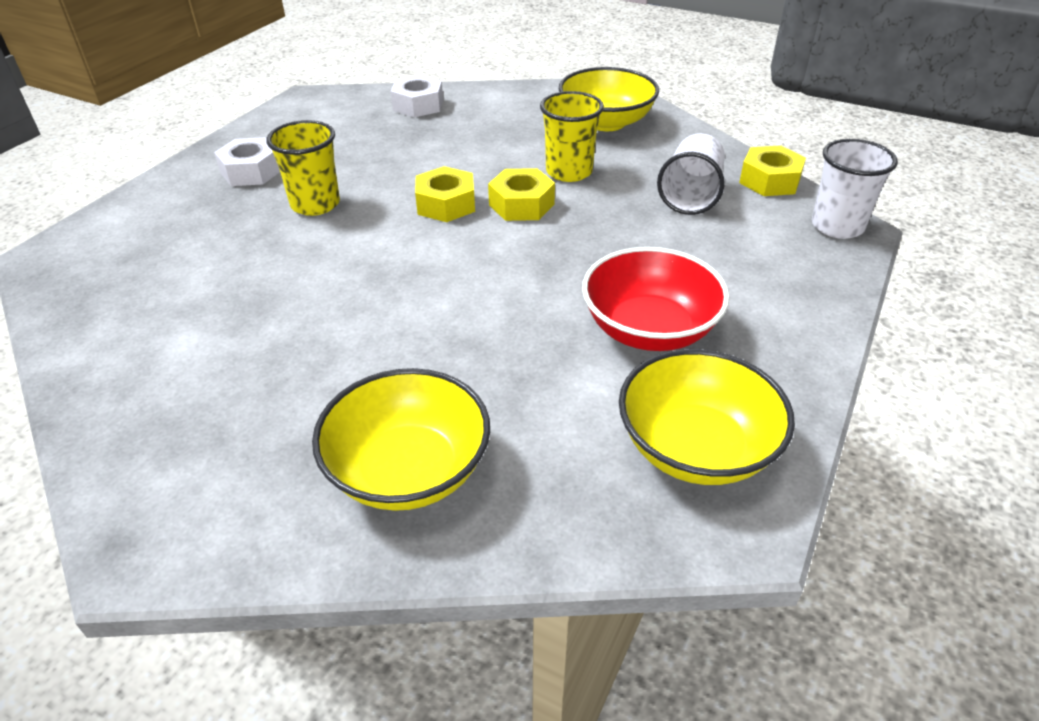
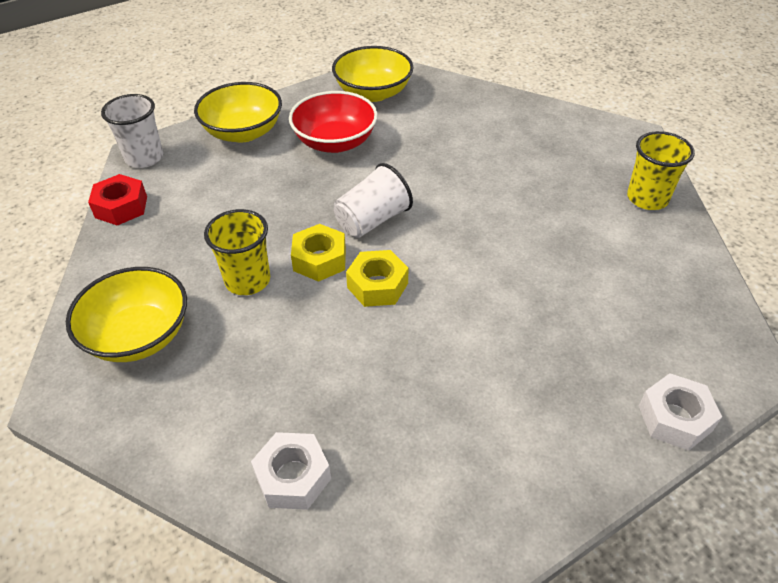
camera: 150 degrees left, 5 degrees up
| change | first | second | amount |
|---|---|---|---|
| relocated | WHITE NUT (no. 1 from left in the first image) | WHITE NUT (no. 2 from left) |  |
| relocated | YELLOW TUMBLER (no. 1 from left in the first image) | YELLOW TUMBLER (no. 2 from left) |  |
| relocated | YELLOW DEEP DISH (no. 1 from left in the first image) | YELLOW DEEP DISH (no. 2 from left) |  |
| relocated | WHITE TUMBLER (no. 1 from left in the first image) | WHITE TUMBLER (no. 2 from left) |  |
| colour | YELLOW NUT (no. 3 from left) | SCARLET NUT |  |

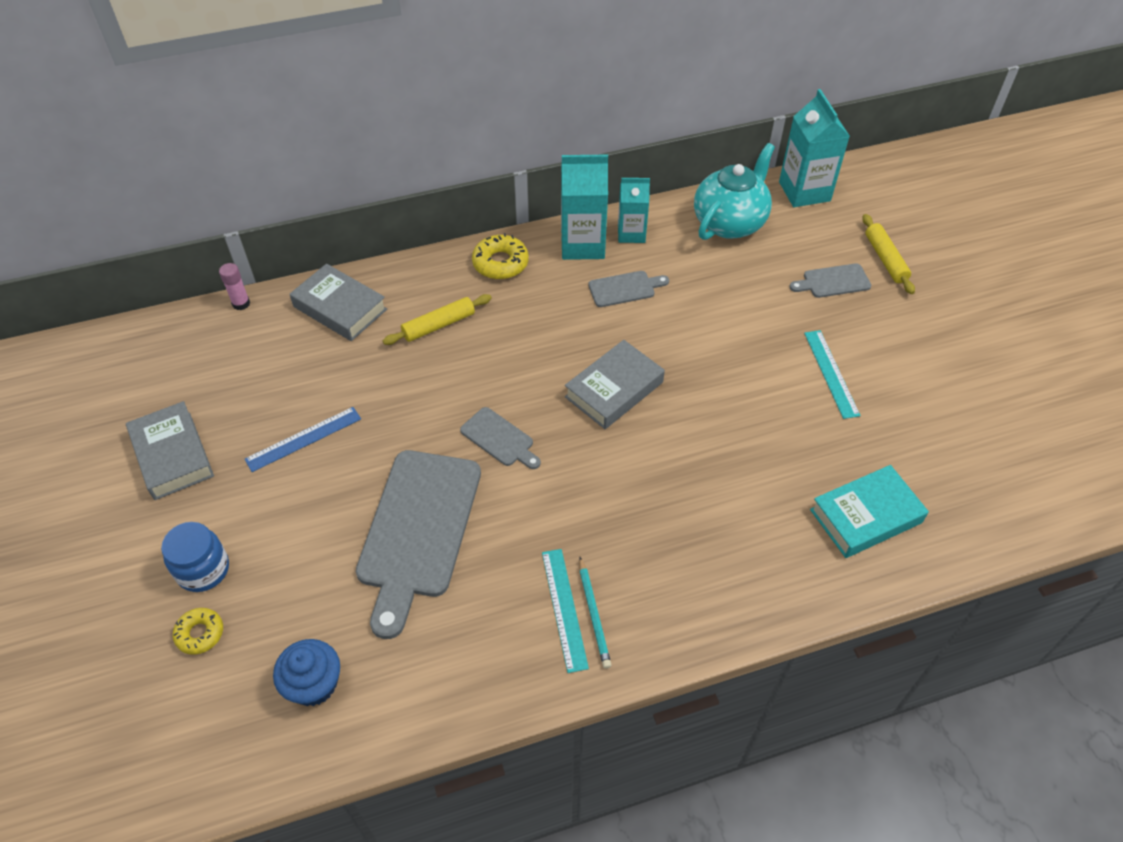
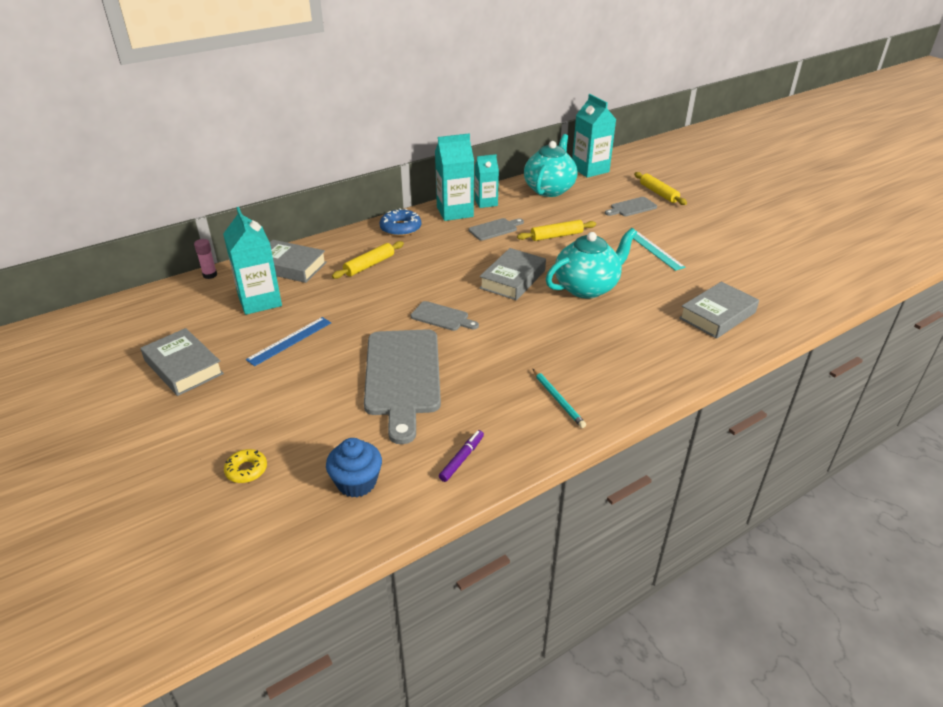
camera: 15 degrees left, 15 degrees down
| change | first | second | amount |
|---|---|---|---|
| missing | ROYAL BLUE PRESERVE JAR |  |  |
| missing | AQUA STRAIGHTEDGE (no. 1 from left) |  |  |
| appeared |  | AQUA JUICE CARTON (no. 1 from left) |  |
| appeared |  | VIOLET MARKER PEN |  |
| appeared |  | YELLOW DOUGH ROLLER (no. 2 from left) |  |
| appeared |  | AQUA TEAPOT (no. 2 from left) |  |
| colour | YELLOW DOUGHNUT (no. 2 from left) | ROYAL BLUE DOUGHNUT |  |
| colour | AQUA HARDBACK | ASH-GREY HARDBACK (no. 4 from left) |  |

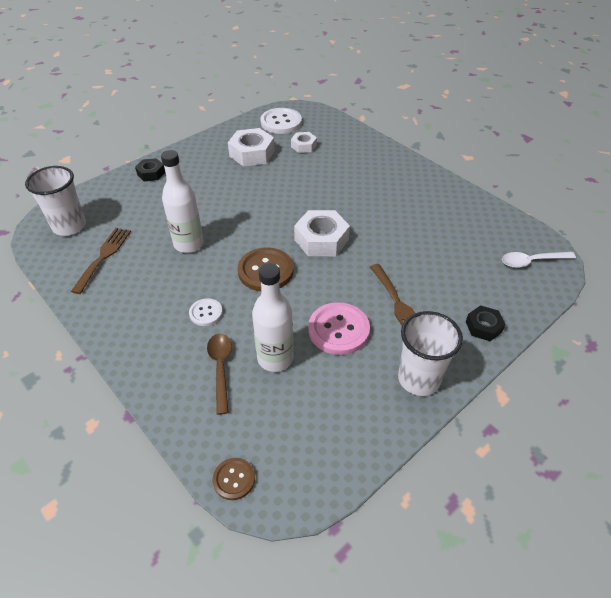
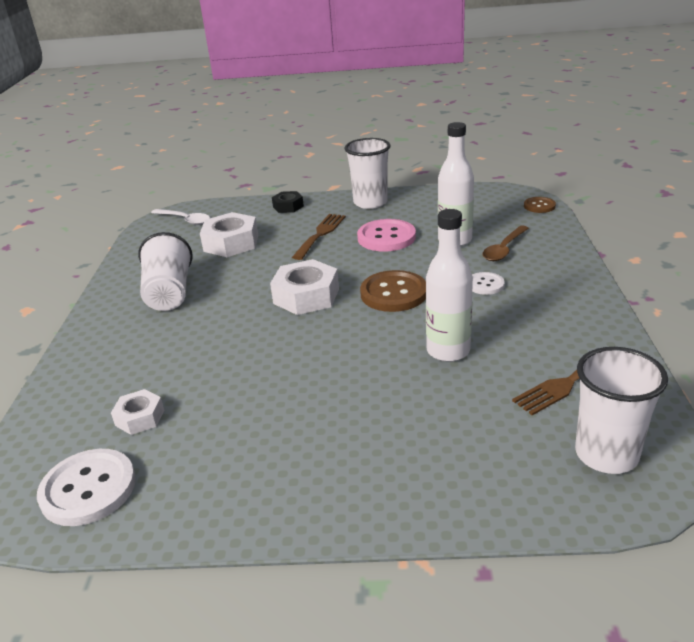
camera: 135 degrees left, 15 degrees down
| change | first | second | amount |
|---|---|---|---|
| missing | EBONY NUT (no. 1 from left) |  |  |
| appeared |  | WHITE TUMBLER (no. 1 from left) |  |
| relocated | WHITE NUT (no. 1 from left in the first image) | WHITE NUT (no. 2 from left) |  |

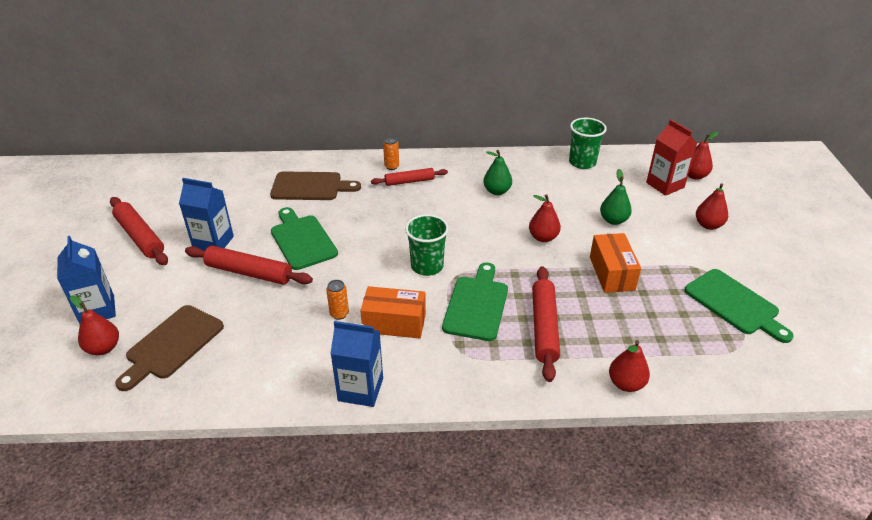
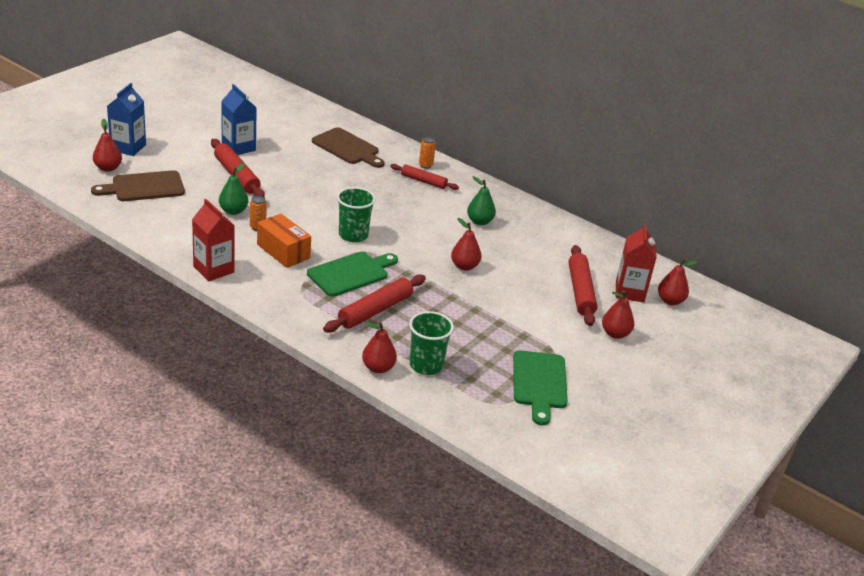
camera: 35 degrees right, 5 degrees down
| change | first | second | amount |
|---|---|---|---|
| missing | LEAF-GREEN CUTTING BOARD (no. 1 from left) |  |  |
| missing | ORANGE PARCEL (no. 2 from left) |  |  |
| relocated | SCARLET DOUGH ROLLER (no. 1 from left in the first image) | SCARLET DOUGH ROLLER (no. 4 from left) |  |
| relocated | LEAF-GREEN TUMBLER (no. 2 from left) |  |  |
| relocated | LEAF-GREEN PEAR (no. 2 from left in the first image) | LEAF-GREEN PEAR (no. 1 from left) |  |
| colour | ROYAL BLUE JUICE CARTON (no. 3 from left) | SCARLET JUICE CARTON (no. 1 from left) |  |

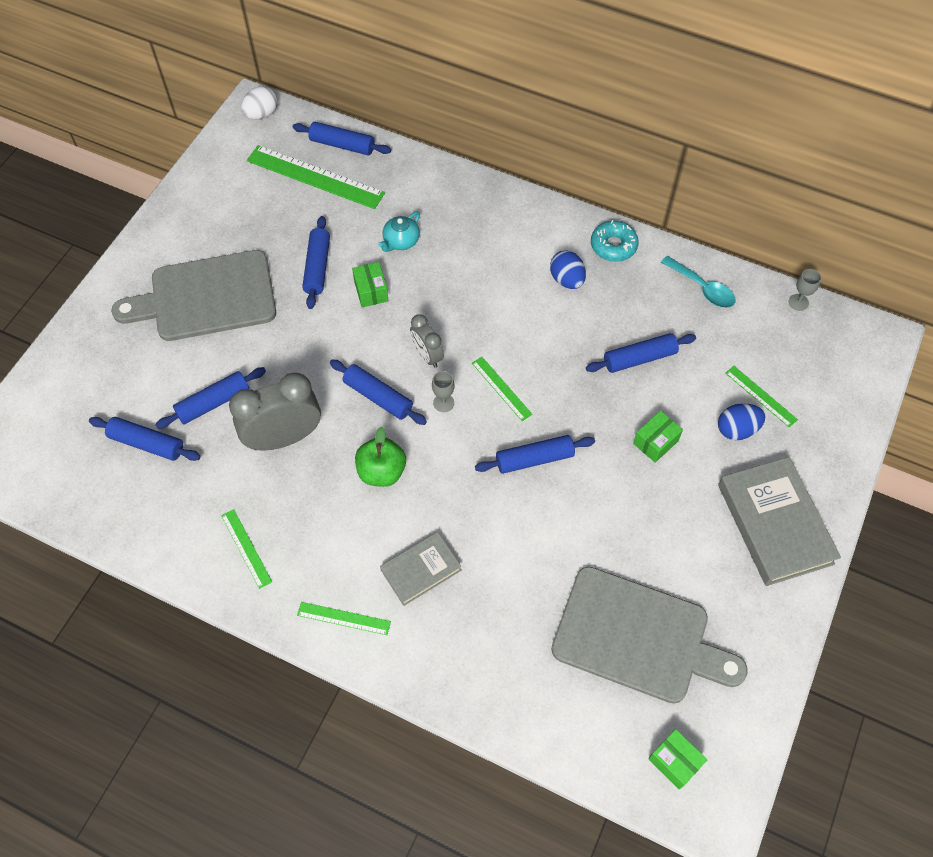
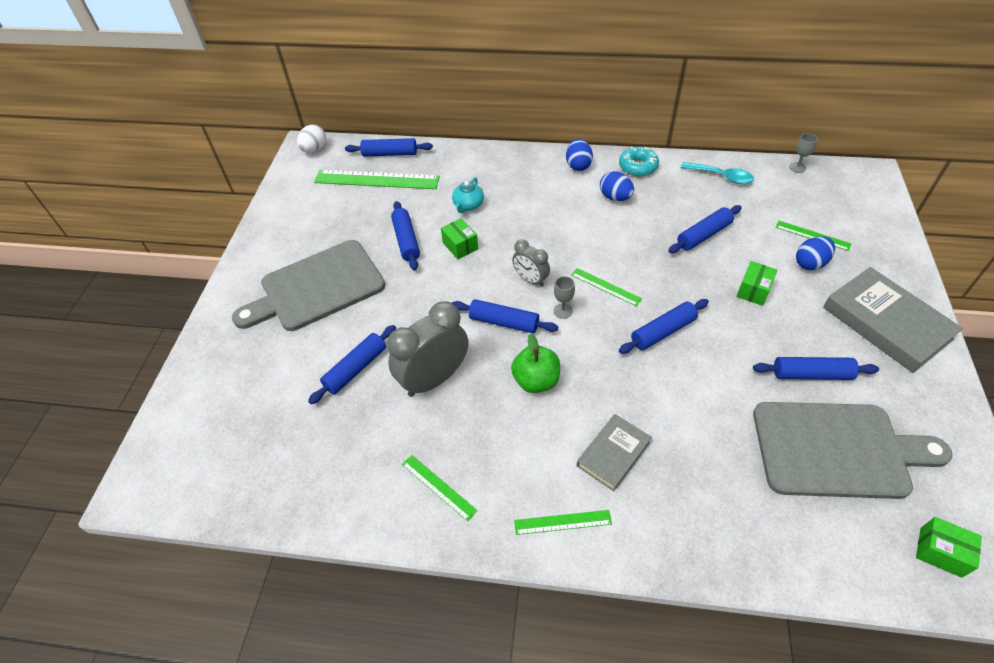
camera: 15 degrees left, 10 degrees down
| change | first | second | amount |
|---|---|---|---|
| appeared |  | ROYAL BLUE EGG SHAPE (no. 1 from left) |  |
| relocated | ROYAL BLUE DOUGH ROLLER (no. 1 from left in the first image) | ROYAL BLUE DOUGH ROLLER (no. 7 from left) |  |

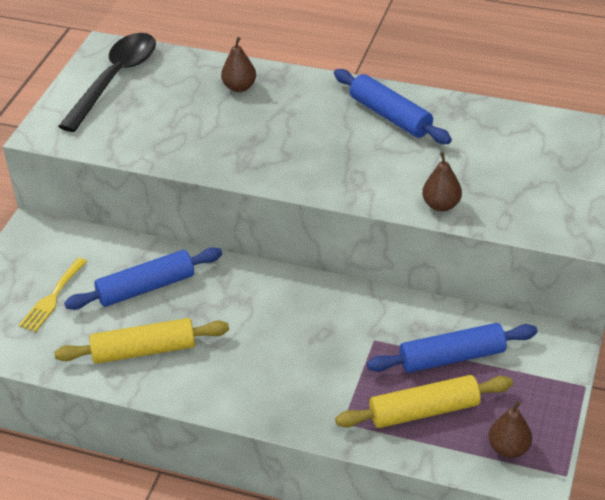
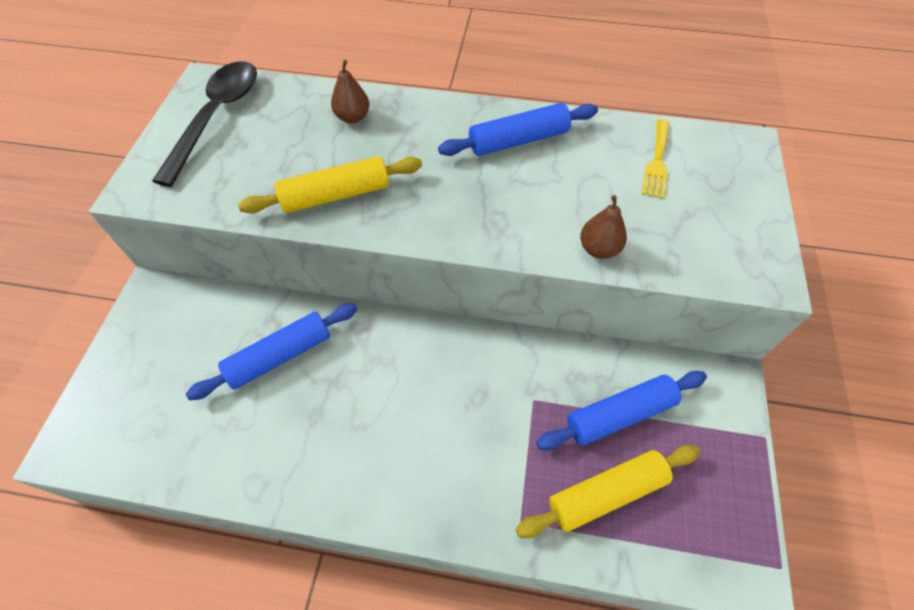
camera: 10 degrees left, 15 degrees up
| change | first | second | amount |
|---|---|---|---|
| missing | BROWN PEAR (no. 3 from left) |  |  |
| relocated | YELLOW DINNER FORK |  |  |
| relocated | YELLOW DOUGH ROLLER (no. 1 from left) |  |  |
| spun | ROYAL BLUE DOUGH ROLLER (no. 2 from left) |  | 60 degrees counterclockwise |

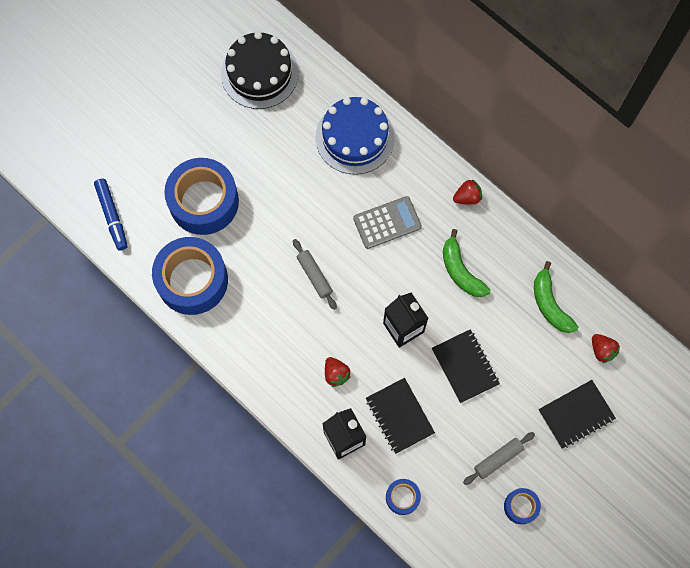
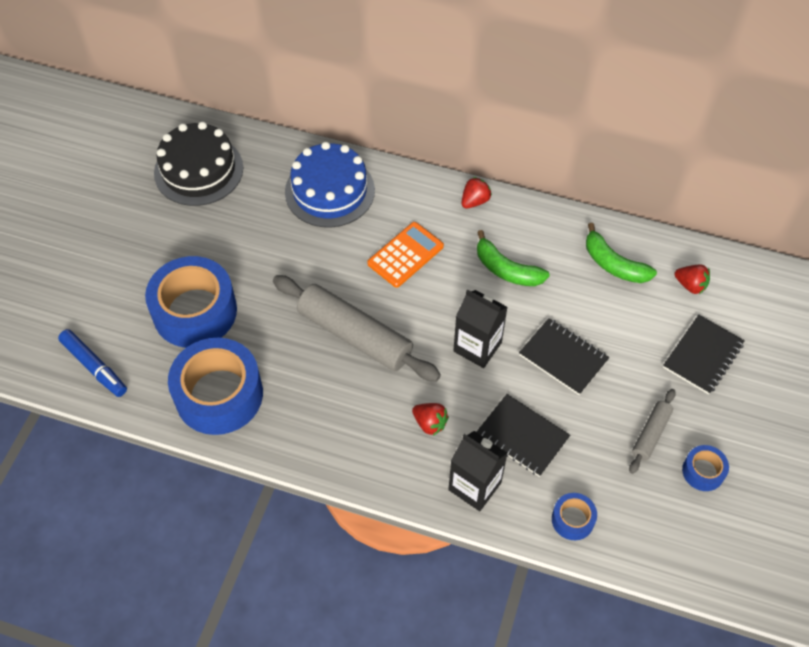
camera: 25 degrees left, 15 degrees down
| change | first | second | amount |
|---|---|---|---|
| colour | ASH-GREY ADDING MACHINE | ORANGE ADDING MACHINE |  |
| size | ASH-GREY DOUGH ROLLER (no. 1 from left) |  | x2.02 |

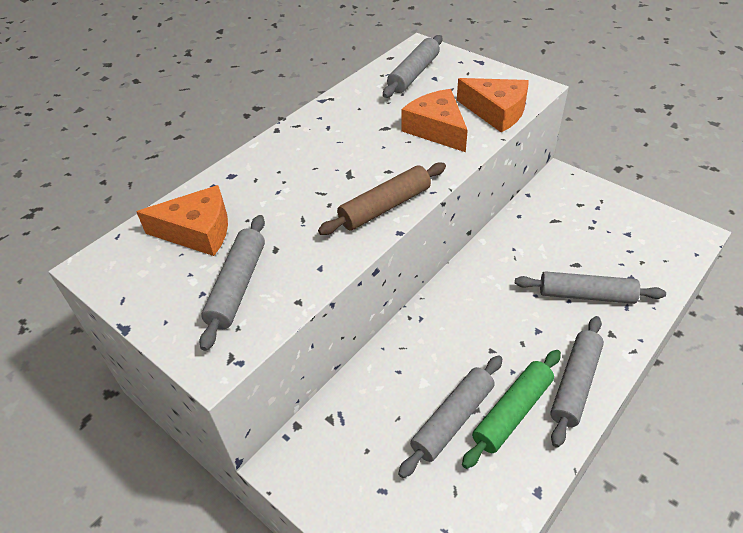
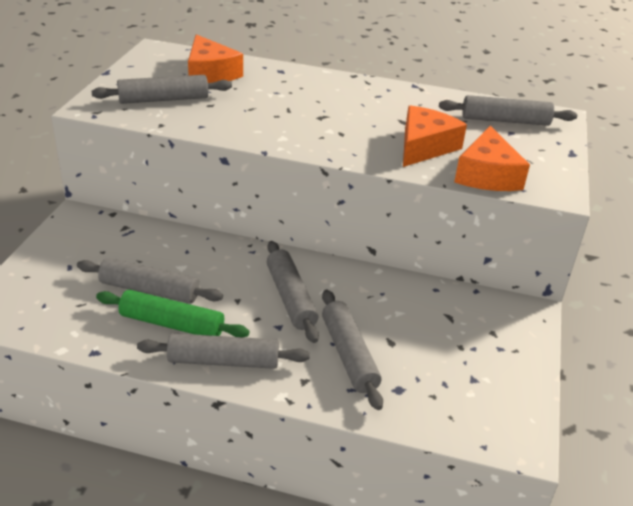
camera: 60 degrees right, 10 degrees down
| change | first | second | amount |
|---|---|---|---|
| missing | BROWN DOUGH ROLLER |  |  |
| appeared |  | ASH-GREY DOUGH ROLLER (no. 4 from left) |  |

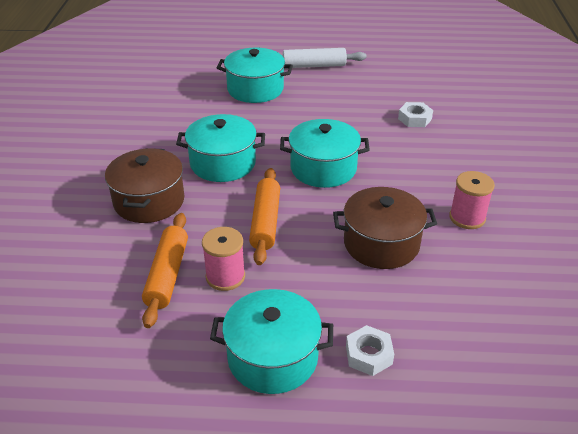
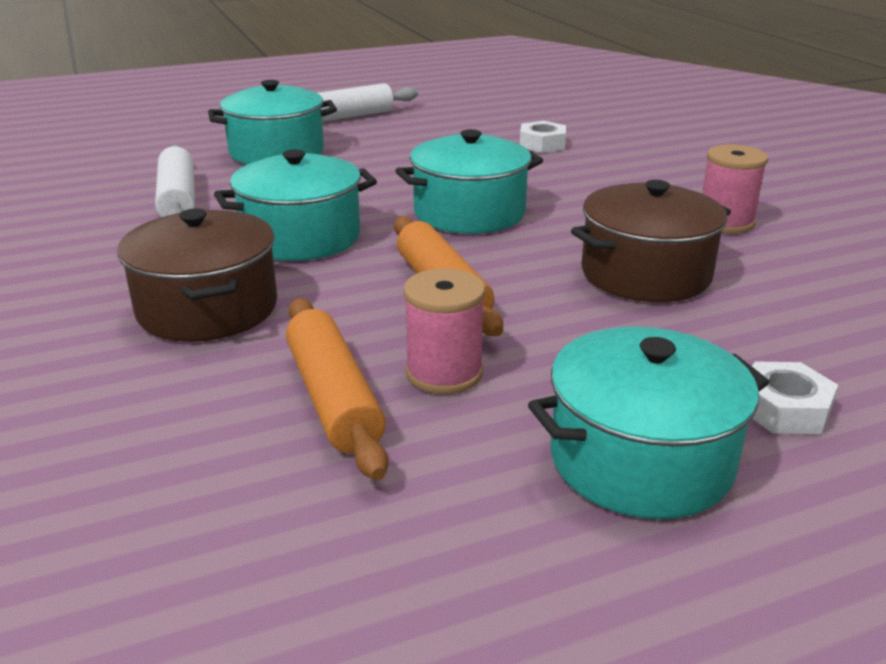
camera: 25 degrees left, 10 degrees down
| change | first | second | amount |
|---|---|---|---|
| appeared |  | WHITE DOUGH ROLLER (no. 1 from left) |  |

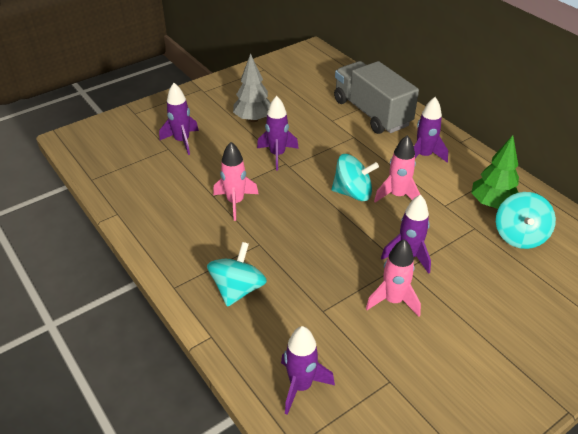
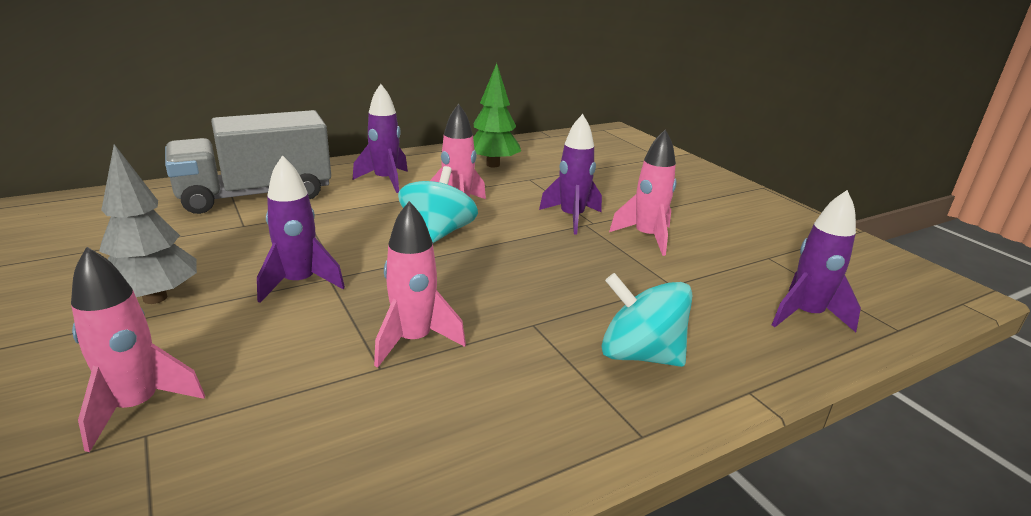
camera: 85 degrees left, 15 degrees down
| change | first | second | amount |
|---|---|---|---|
| missing | AQUA SPINNING TOP (no. 3 from left) |  |  |
| colour | VIOLET TOY ROCKET (no. 1 from left) | ROSE-PINK TOY ROCKET (no. 1 from left) |  |

